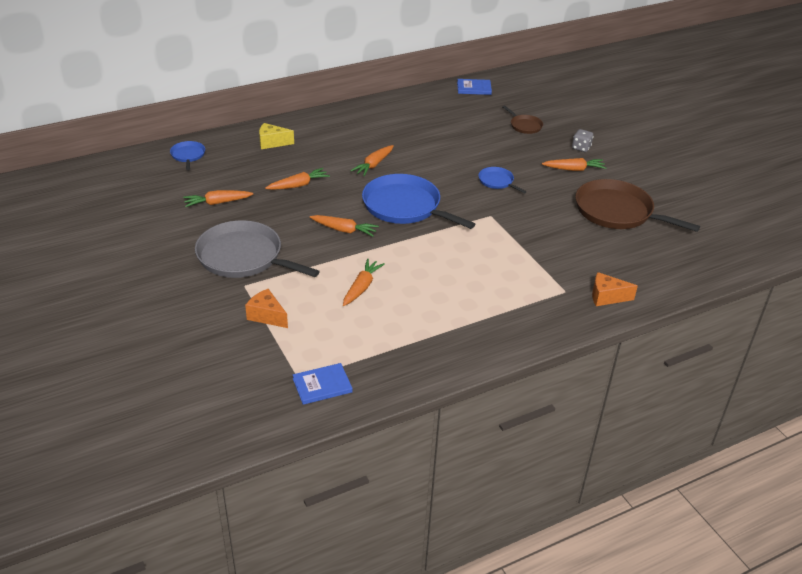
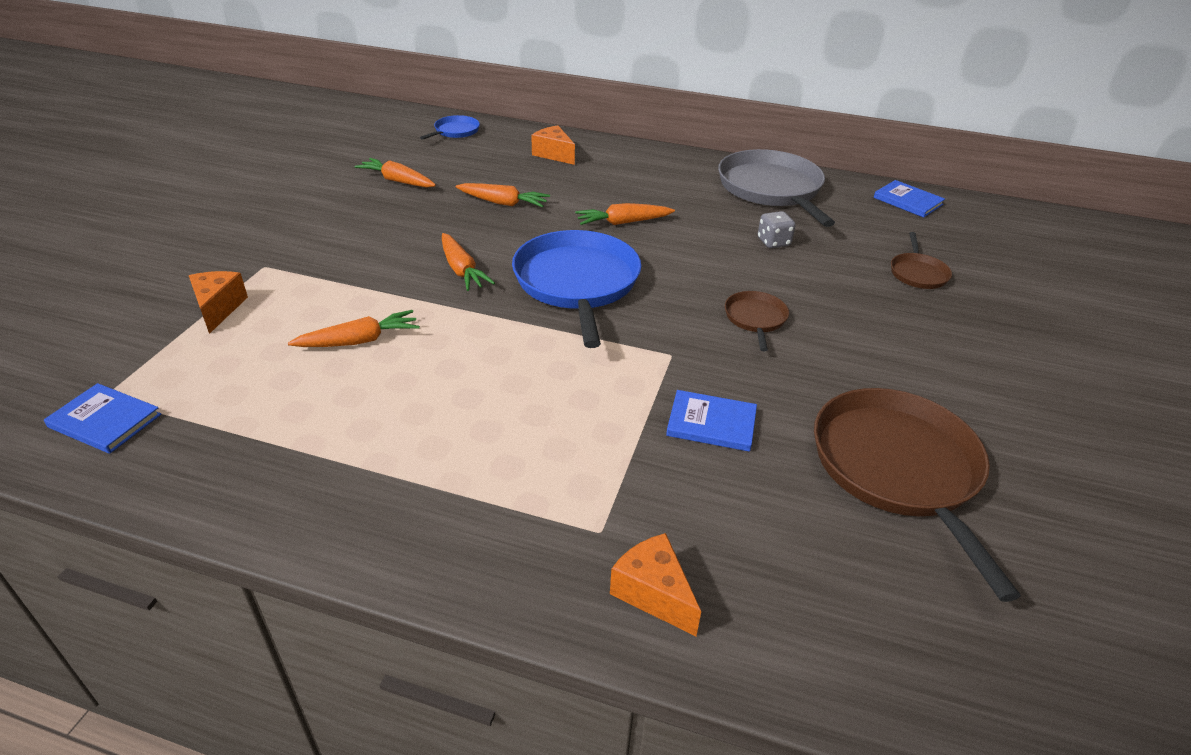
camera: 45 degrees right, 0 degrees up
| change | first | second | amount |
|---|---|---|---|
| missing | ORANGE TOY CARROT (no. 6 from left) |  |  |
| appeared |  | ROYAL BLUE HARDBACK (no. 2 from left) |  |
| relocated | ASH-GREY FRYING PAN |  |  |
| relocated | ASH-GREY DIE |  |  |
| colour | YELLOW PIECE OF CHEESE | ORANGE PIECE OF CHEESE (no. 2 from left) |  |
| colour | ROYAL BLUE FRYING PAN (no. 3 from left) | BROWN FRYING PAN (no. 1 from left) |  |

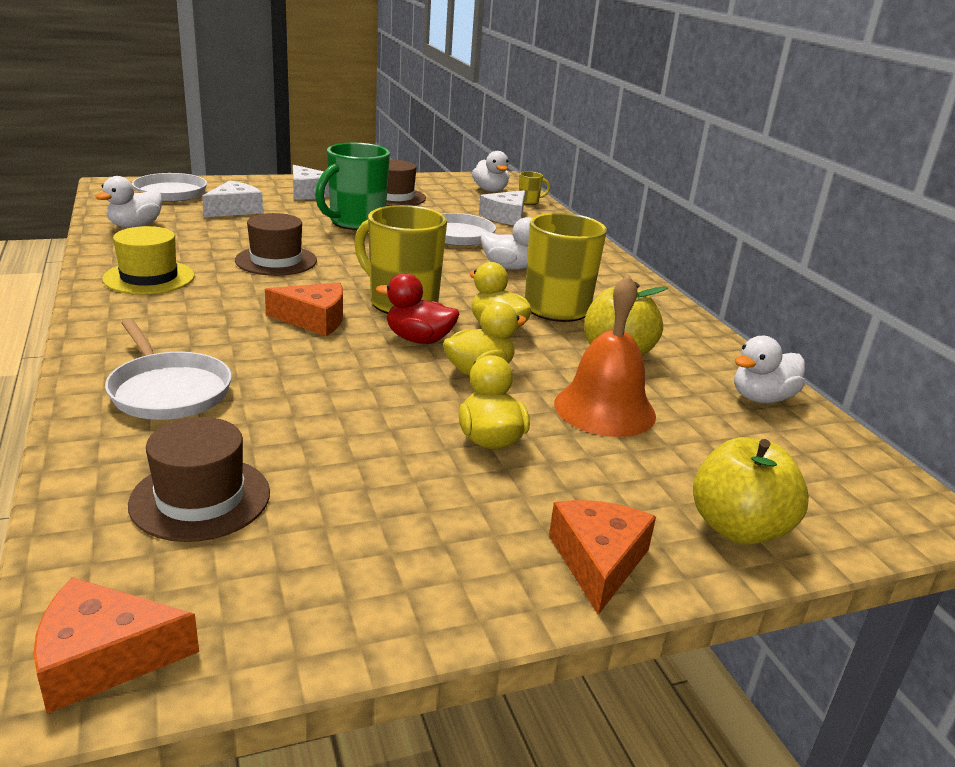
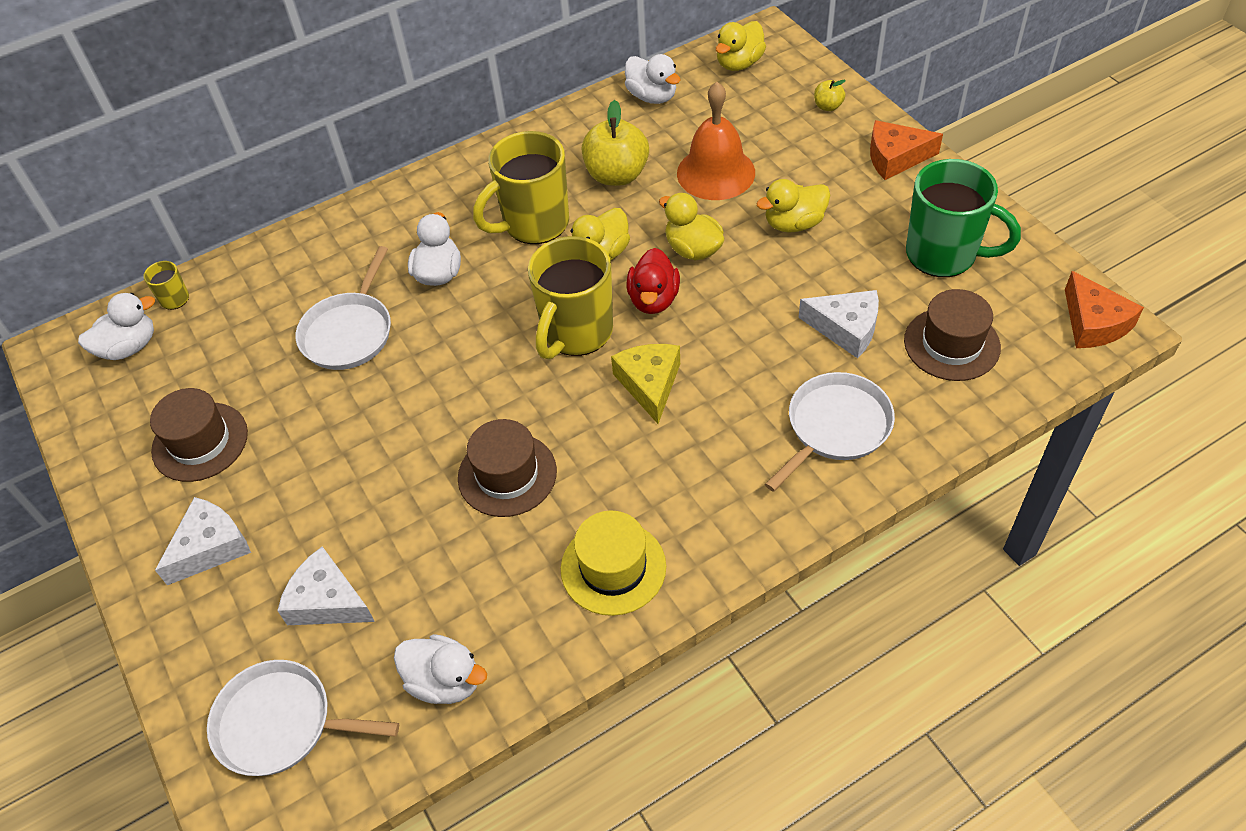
camera: 95 degrees left, 25 degrees up
| change | first | second | amount |
|---|---|---|---|
| appeared |  | YELLOW TOY DUCK (no. 3 from left) |  |
| relocated | LEAF-GREEN TEA MUG |  |  |
| relocated | WHITE PIECE OF CHEESE (no. 3 from left) |  |  |
| colour | ORANGE PIECE OF CHEESE (no. 2 from left) | YELLOW PIECE OF CHEESE |  |
| size | YELLOW APPLE FRUIT (no. 2 from left) |  | x0.48 |

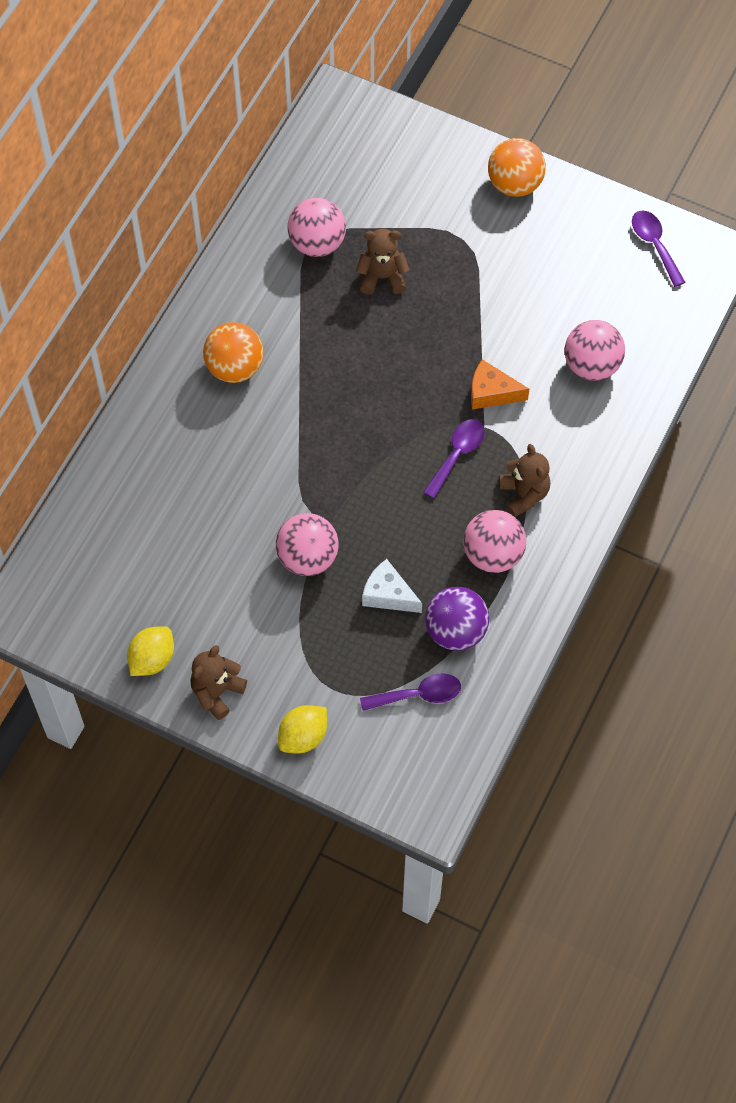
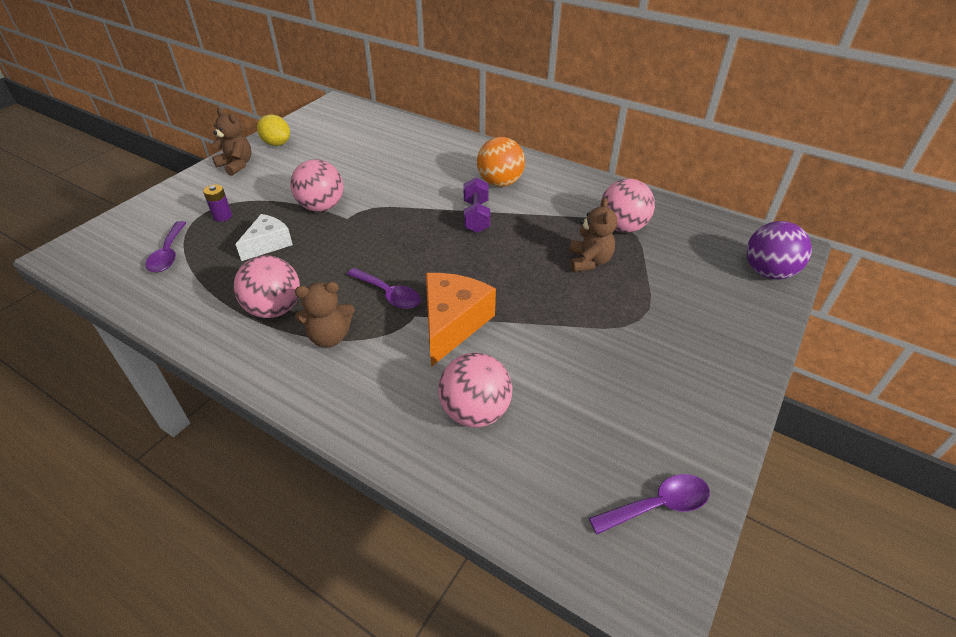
camera: 95 degrees right, 20 degrees down
| change | first | second | amount |
|---|---|---|---|
| missing | YELLOW LEMON (no. 2 from left) |  |  |
| missing | ORANGE BALL (no. 2 from left) |  |  |
| appeared |  | VIOLET AA BATTERY |  |
| appeared |  | VIOLET FREE WEIGHT |  |
| relocated | VIOLET BALL |  |  |
| size | ORANGE PIECE OF CHEESE |  | x1.56 |

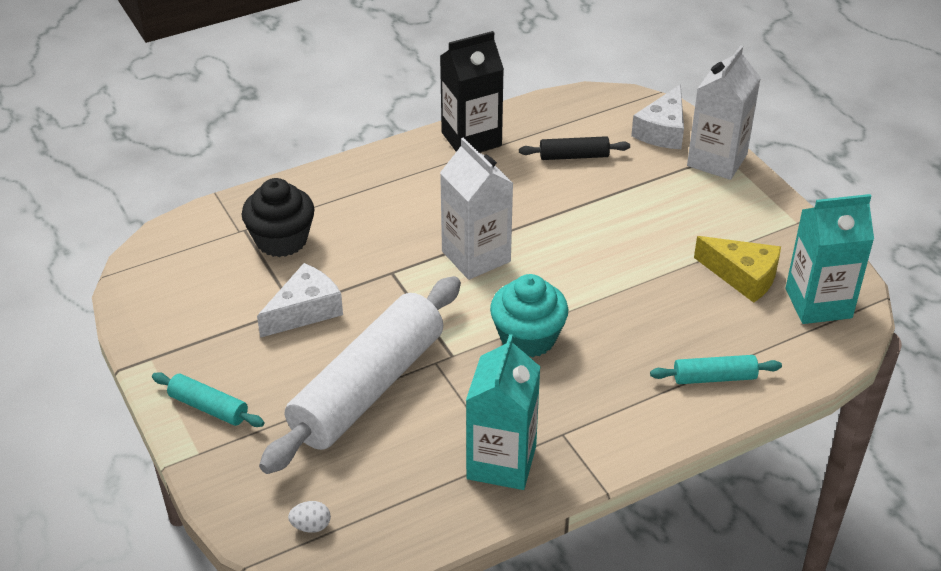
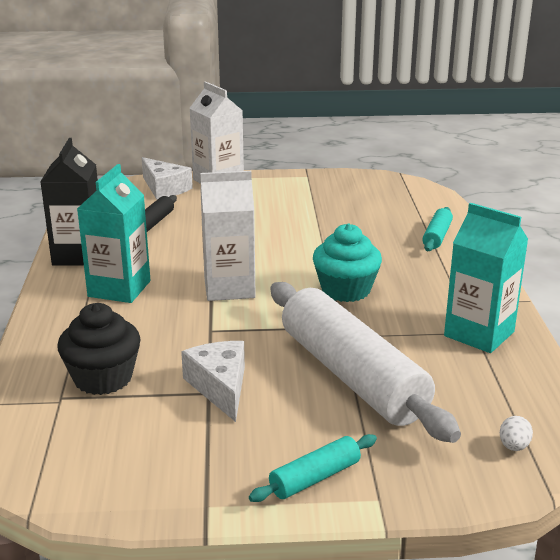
camera: 65 degrees left, 15 degrees down
| change | first | second | amount |
|---|---|---|---|
| missing | YELLOW PIECE OF CHEESE |  |  |
| relocated | AQUA JUICE CARTON (no. 2 from left in the first image) | AQUA JUICE CARTON (no. 1 from left) |  |

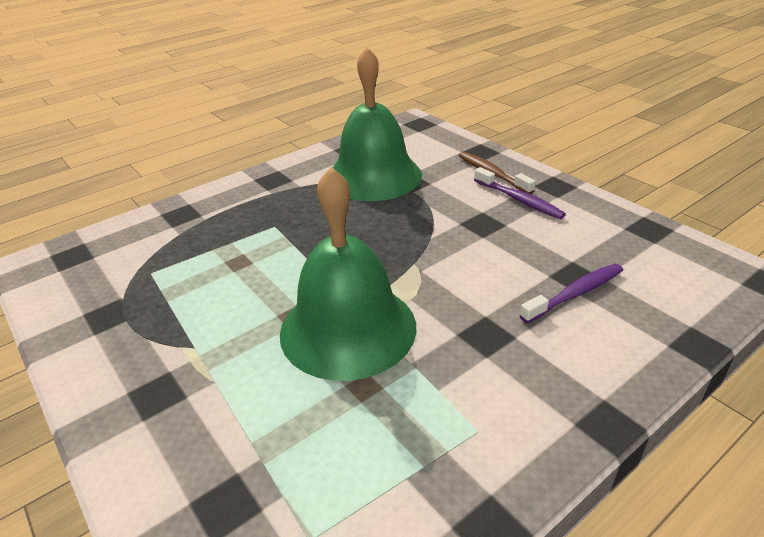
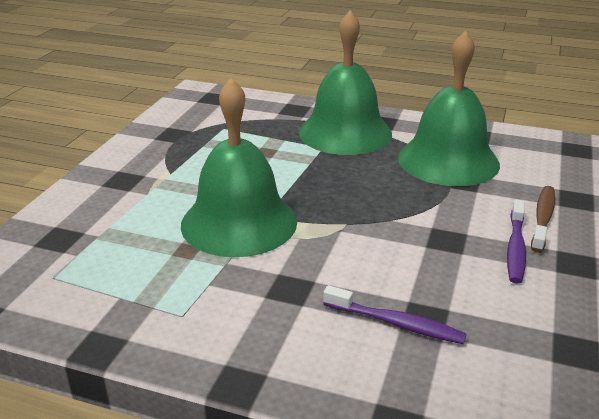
camera: 55 degrees right, 5 degrees down
| change | first | second | amount |
|---|---|---|---|
| appeared |  | LEAF-GREEN SCHOOL BELL (no. 2 from left) |  |

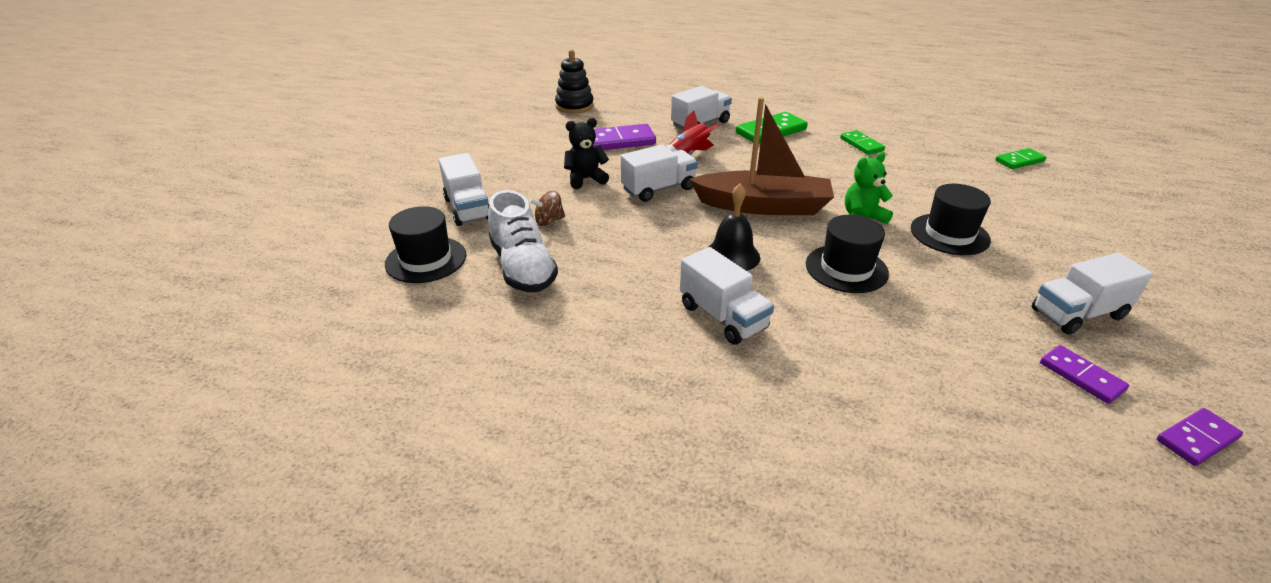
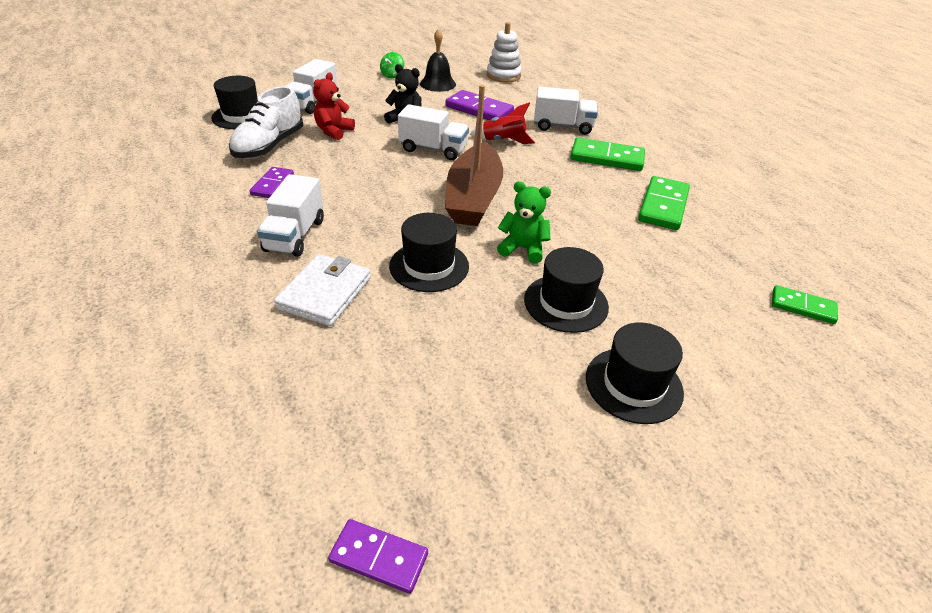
camera: 45 degrees right, 5 degrees up
| change | first | second | amount |
|---|---|---|---|
| missing | WHITE TOY TRUCK (no. 5 from left) |  |  |
| appeared |  | WHITE CARD WALLET |  |
| appeared |  | LEAF-GREEN SPINNING TOP |  |
| appeared |  | EBONY TALL HAT (no. 4 from left) |  |
| relocated | EBONY SCHOOL BELL |  |  |
| relocated | VIOLET DOMINO PIECE (no. 2 from left in the first image) | VIOLET DOMINO PIECE (no. 1 from left) |  |
| exchanged | BROWN SPINNING TOP | SCARLET STUFFED BEAR |  |
| colour | EBONY STACKING RINGS | WHITE STACKING RINGS |  |
| spun | BROWN SAILBOAT |  | 45 degrees clockwise |
| size | LEAF-GREEN DOMINO PIECE (no. 2 from left) |  | x1.62 |

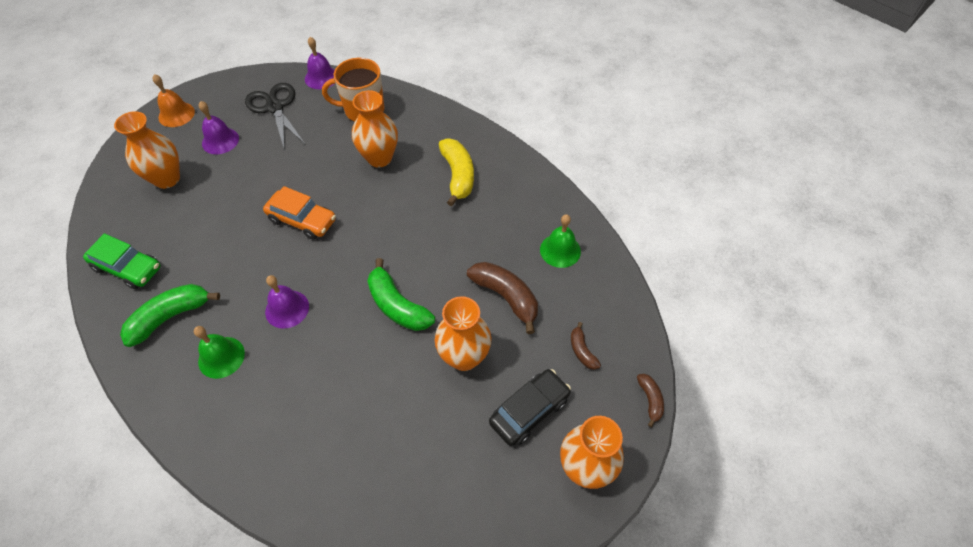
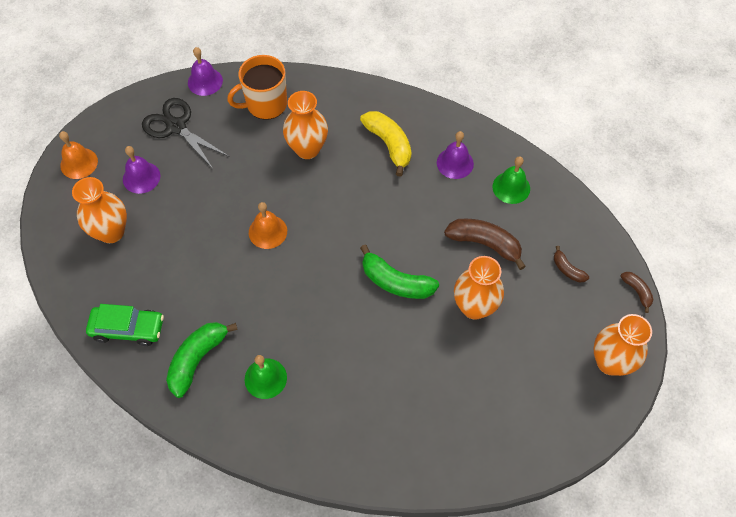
camera: 20 degrees left, 5 degrees up
| change | first | second | amount |
|---|---|---|---|
| missing | EBONY TOY CAR |  |  |
| relocated | VIOLET SCHOOL BELL (no. 2 from left in the first image) | VIOLET SCHOOL BELL (no. 3 from left) |  |
| exchanged | ORANGE TOY CAR | ORANGE SCHOOL BELL (no. 2 from left) |  |

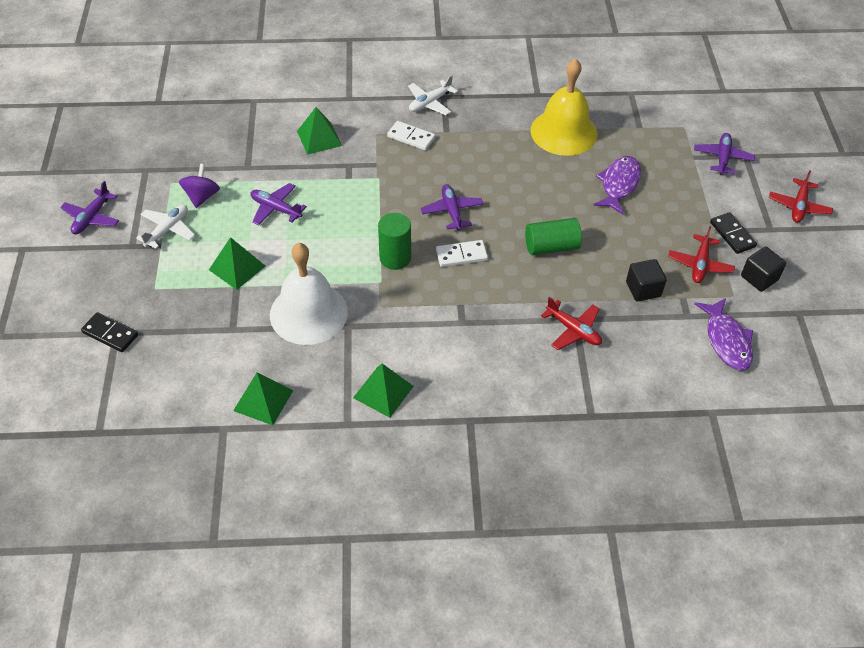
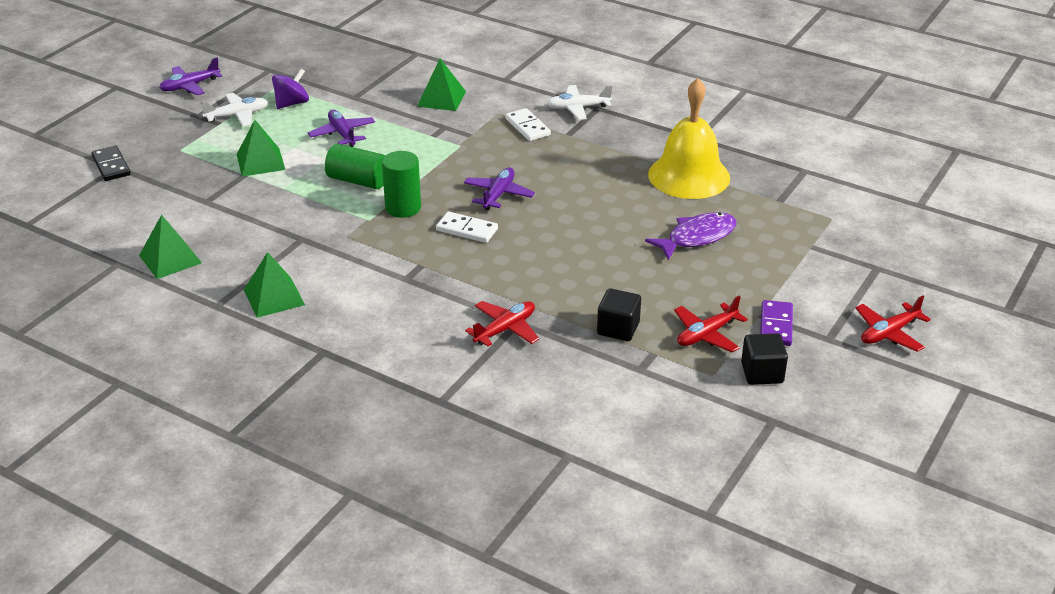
camera: 35 degrees right, 15 degrees down
| change | first | second | amount |
|---|---|---|---|
| missing | WHITE SCHOOL BELL |  |  |
| missing | VIOLET TOY PLANE (no. 4 from left) |  |  |
| missing | VIOLET FISH FIGURE (no. 2 from left) |  |  |
| relocated | LEAF-GREEN CYLINDER (no. 2 from left in the first image) | LEAF-GREEN CYLINDER (no. 1 from left) |  |
| colour | EBONY DOMINO PIECE (no. 2 from left) | VIOLET DOMINO PIECE |  |
| spun | SCARLET TOY PLANE (no. 1 from left) |  | 120 degrees counterclockwise |

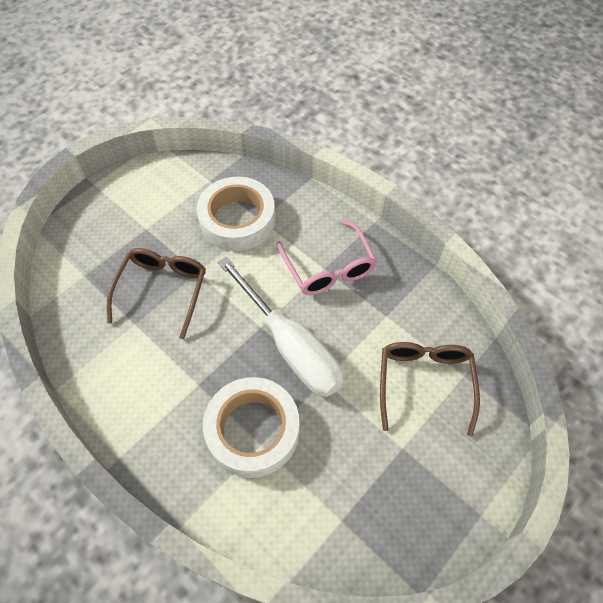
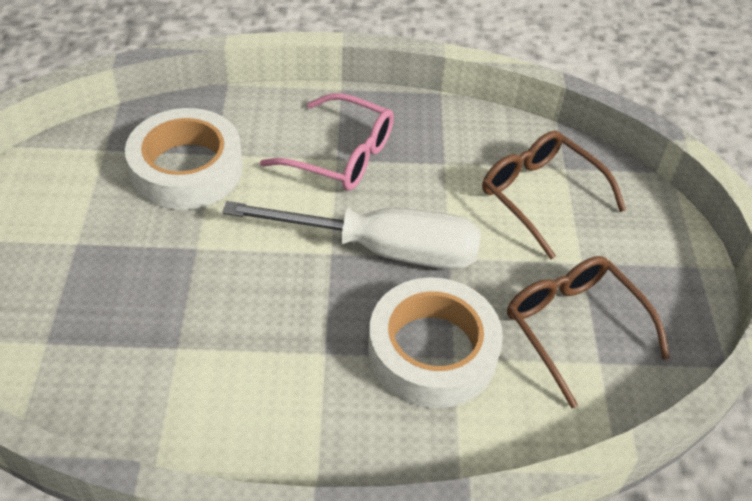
camera: 45 degrees left, 10 degrees down
| change | first | second | amount |
|---|---|---|---|
| relocated | BROWN SPECTACLES (no. 1 from left in the first image) | BROWN SPECTACLES (no. 2 from left) |  |

